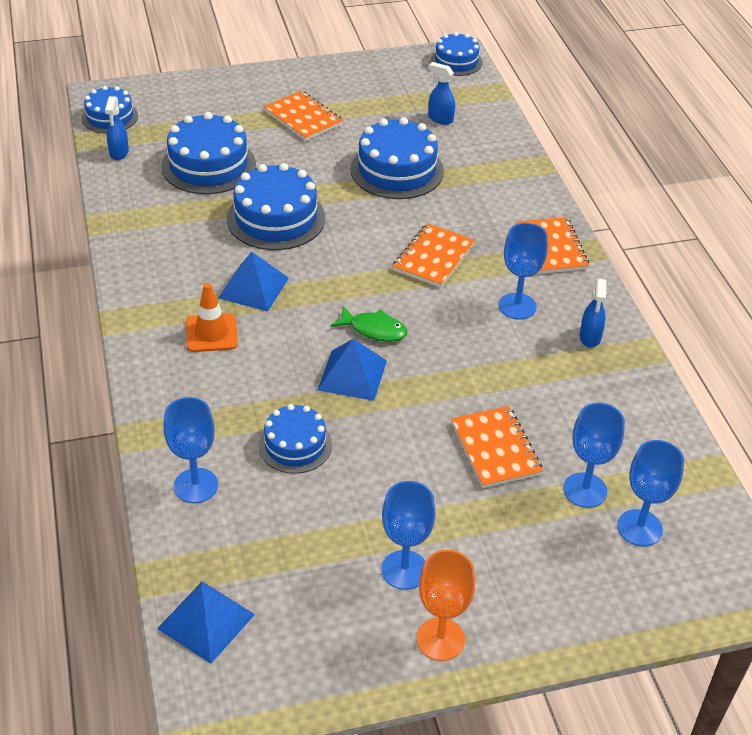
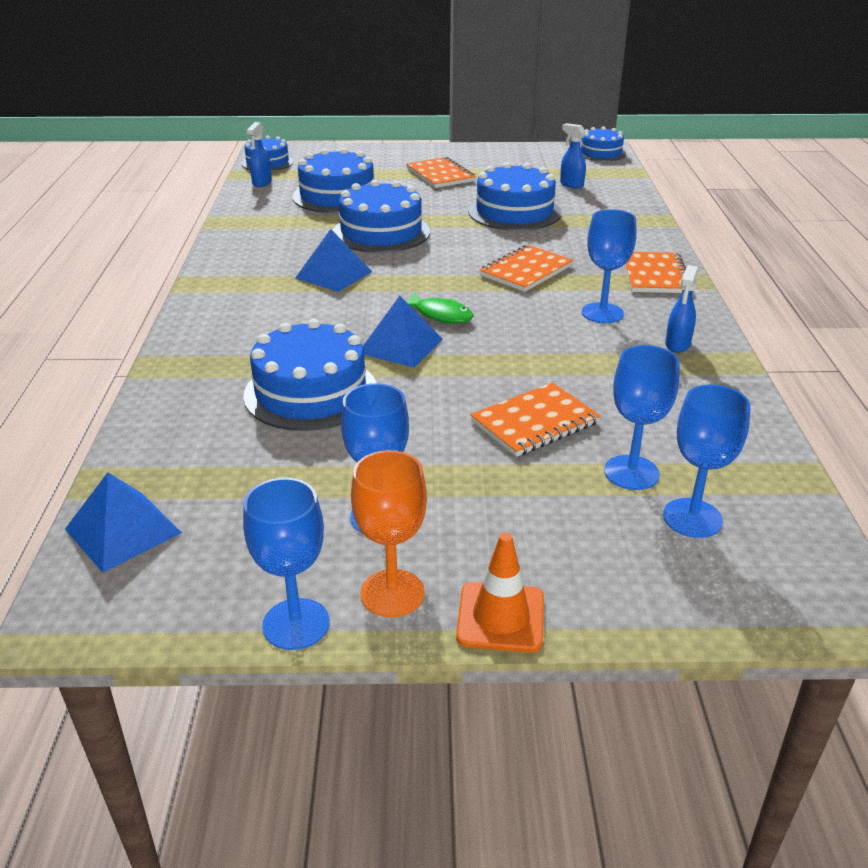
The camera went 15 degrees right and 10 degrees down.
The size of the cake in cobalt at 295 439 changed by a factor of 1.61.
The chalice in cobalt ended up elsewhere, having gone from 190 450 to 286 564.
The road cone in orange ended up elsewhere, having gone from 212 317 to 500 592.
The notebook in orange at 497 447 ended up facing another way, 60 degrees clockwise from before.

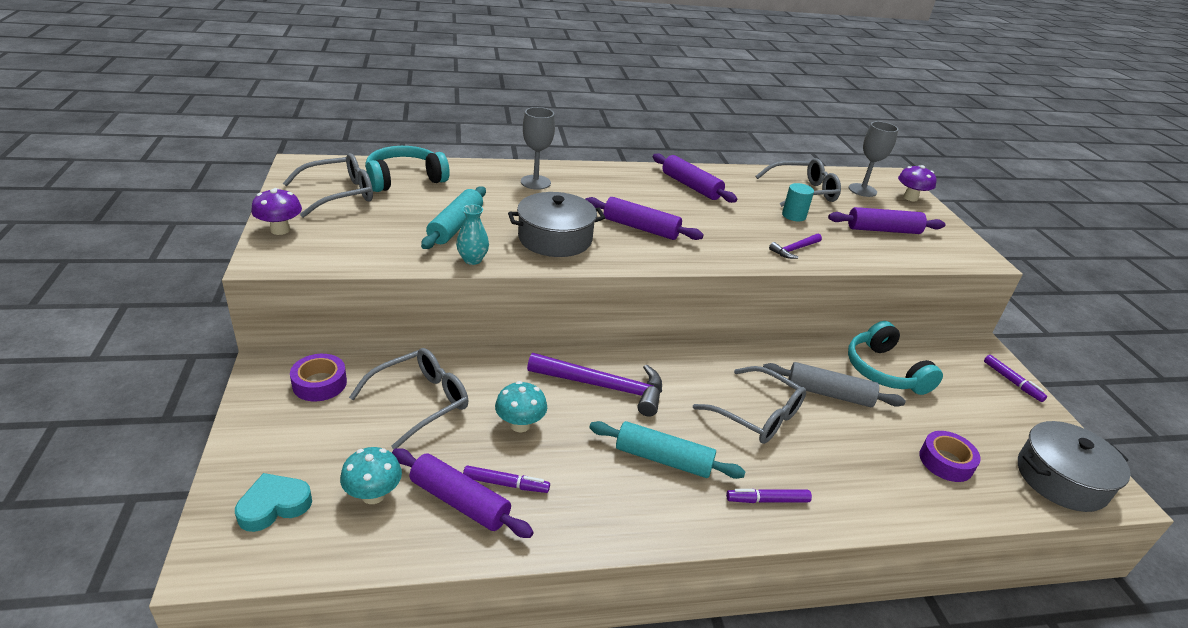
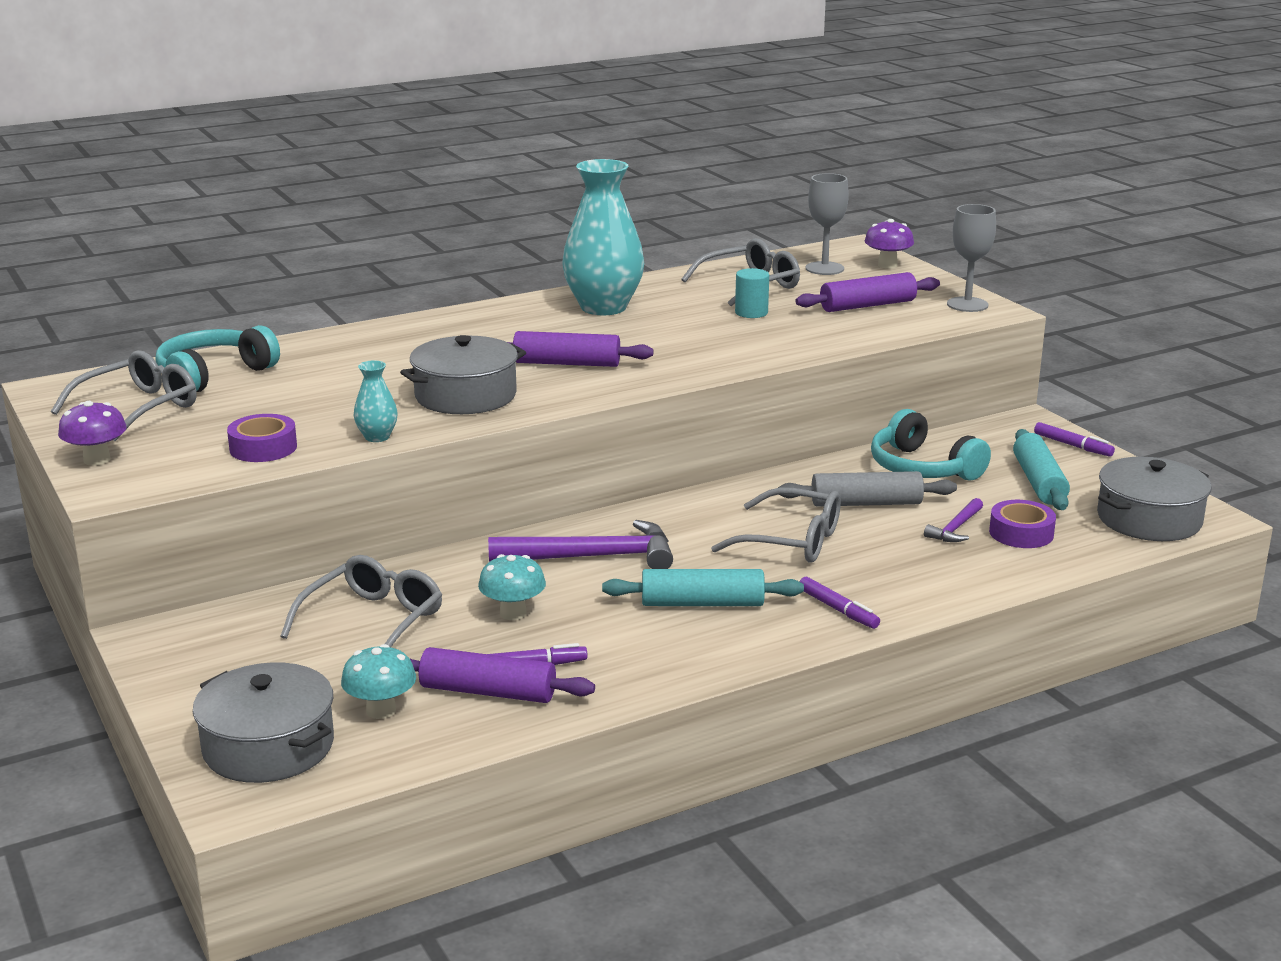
The camera went 15 degrees left and 10 degrees down.
Where the love heart in teal stood at 273 502, the pot in ash-grey came to stand at 263 722.
The roll of tape in violet ended up elsewhere, having gone from 318 377 to 262 438.
Where the pastry roller in violet stood at 695 178, the flower vase in teal came to stand at 603 237.
The marker in violet at 769 495 ended up facing another way, 105 degrees counterclockwise from before.
The claw hammer in violet ended up elsewhere, having gone from 795 246 to 953 520.
The chalice in ash-grey ended up elsewhere, having gone from 538 148 to 971 258.
The pastry roller in teal ended up elsewhere, having gone from 453 217 to 1041 469.

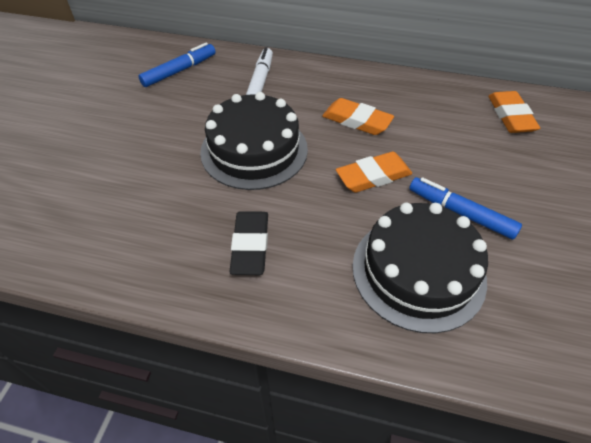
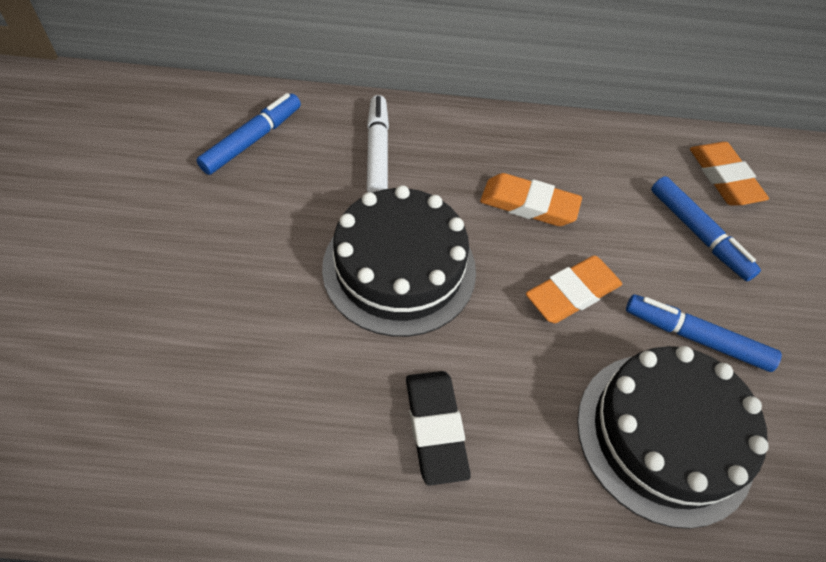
The camera went 15 degrees left and 5 degrees up.
The second view gained the marker in cobalt at 706 228.

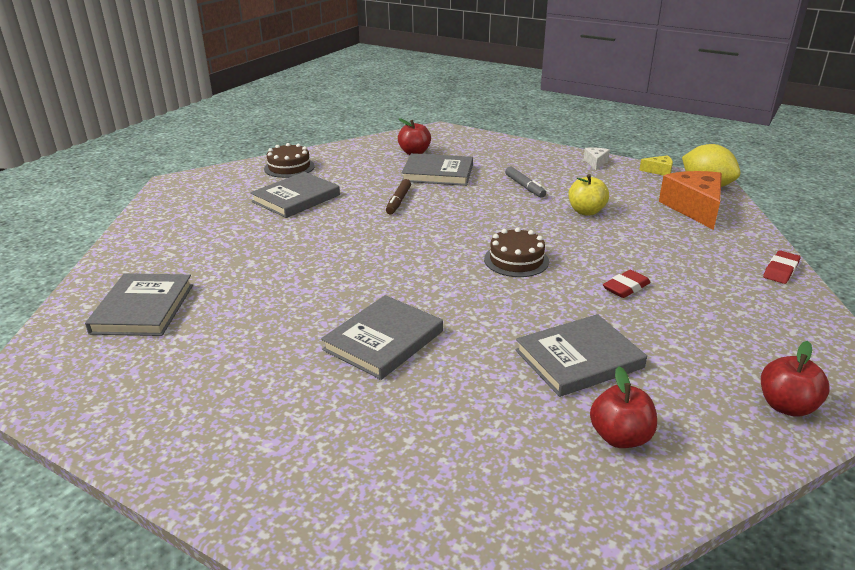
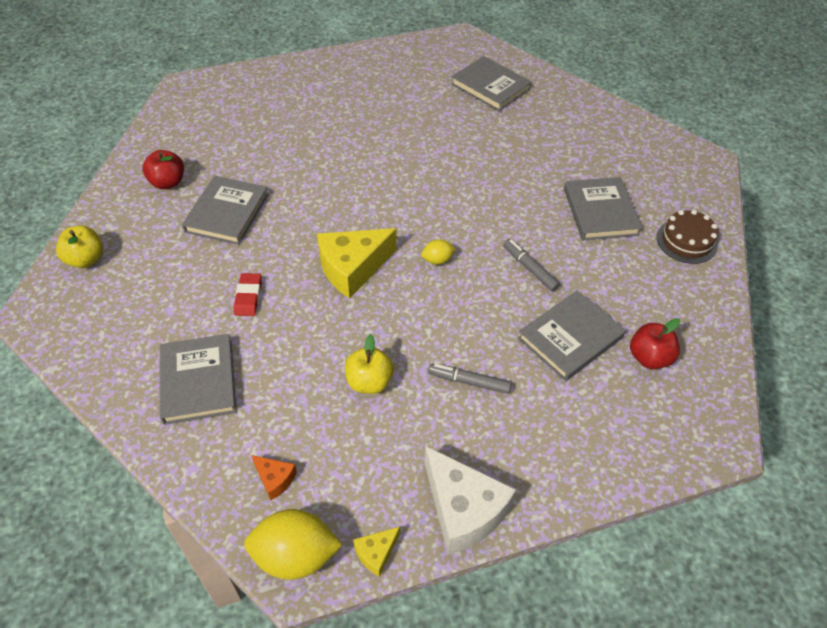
The camera went 130 degrees right and 20 degrees up.
What was the apple fruit in red at 795 379 turned into the apple fruit in yellow at 79 246.
The hardcover in ash-grey ended up elsewhere, having gone from 382 337 to 198 379.
The size of the cheese in orange at 690 200 changed by a factor of 0.47.
Where the cake in brown stood at 516 252, the cheese in yellow came to stand at 357 263.
The second view gained the lemon in yellow at 438 252.
The size of the cheese in pure white at 597 158 changed by a factor of 2.12.
What was the marker in brown at 398 196 turned into the marker in ash-grey at 531 265.
The second view lost the eraser in red at 782 267.

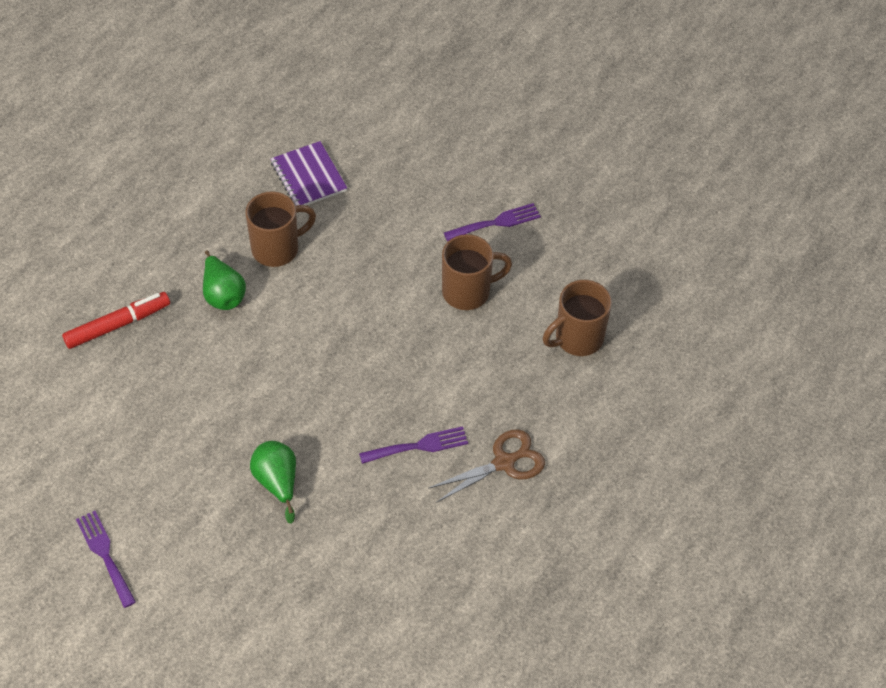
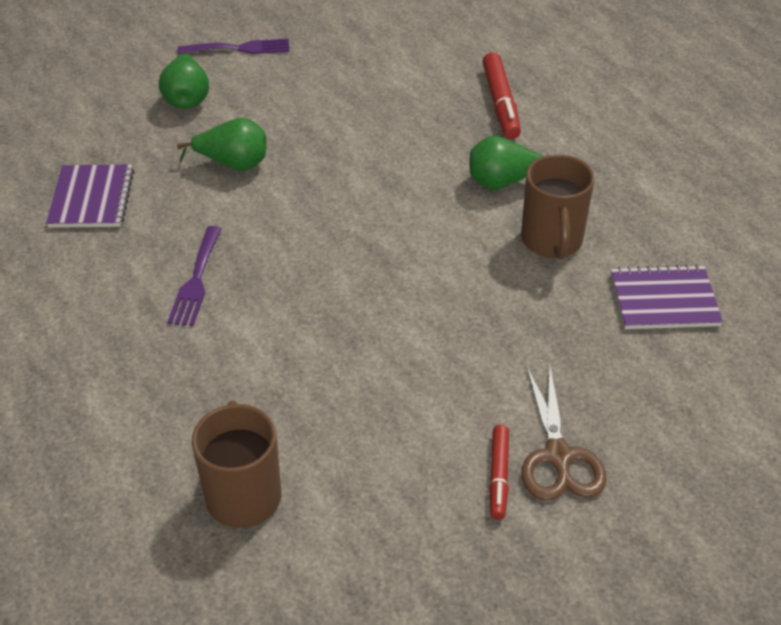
The camera went 115 degrees right and 10 degrees down.
The second view gained the notebook in violet at 90 196.
The second view gained the pear fruit in emerald at 184 80.
Where the dinner fork in violet stood at 492 222, the marker in red came to stand at 499 472.
The pair of scissors in brown ended up elsewhere, having gone from 486 466 to 564 432.
The second view lost the tea mug in brown at 477 272.

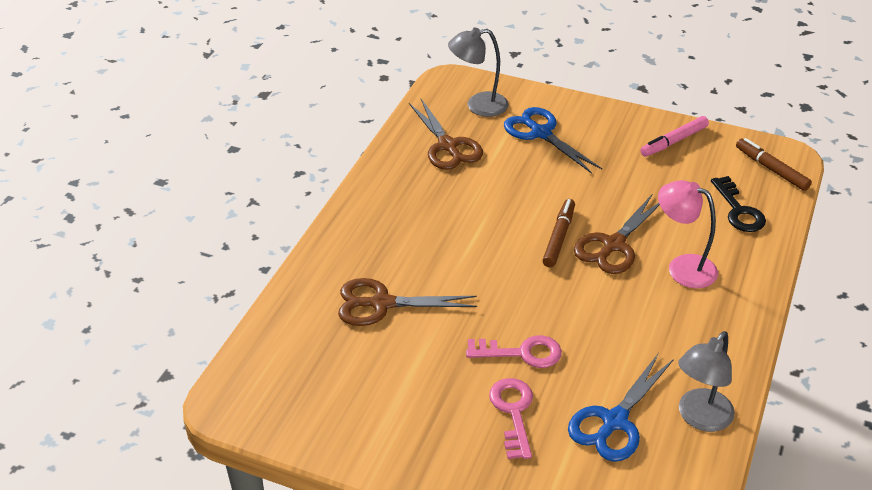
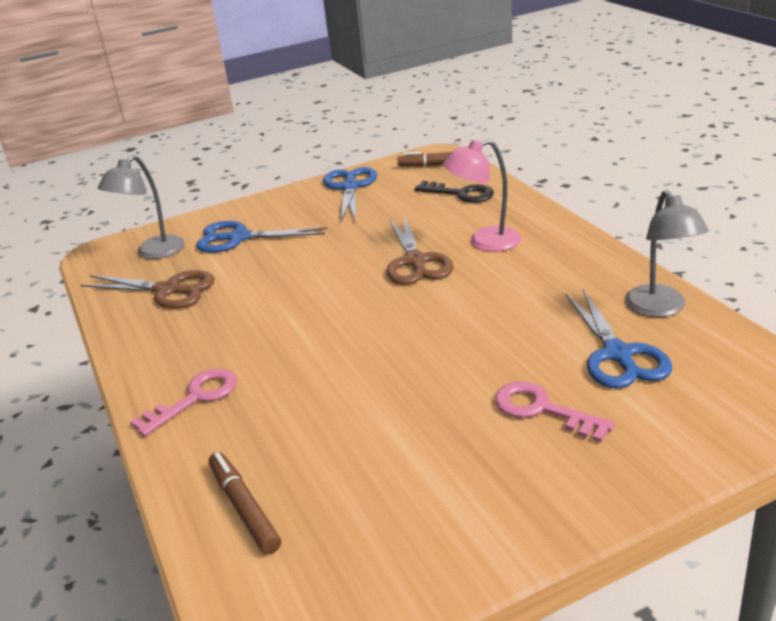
The camera went 45 degrees left and 10 degrees down.
The door key in rose-pink ended up elsewhere, having gone from 514 351 to 183 402.
The marker in brown ended up elsewhere, having gone from 558 233 to 245 503.
Where the marker in rose-pink stood at 674 136, the pair of scissors in cobalt came to stand at 350 194.
The second view lost the pair of scissors in brown at 407 302.

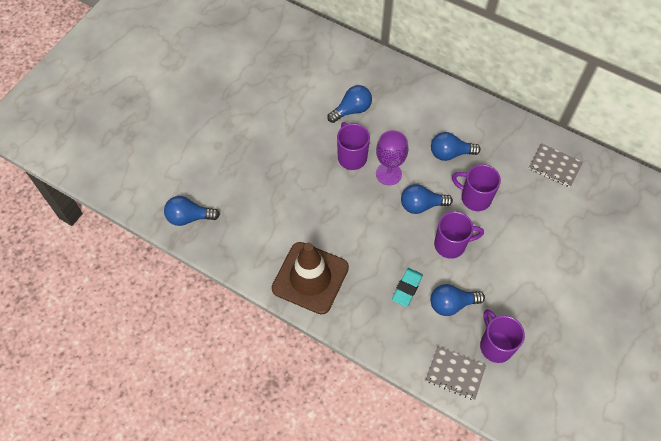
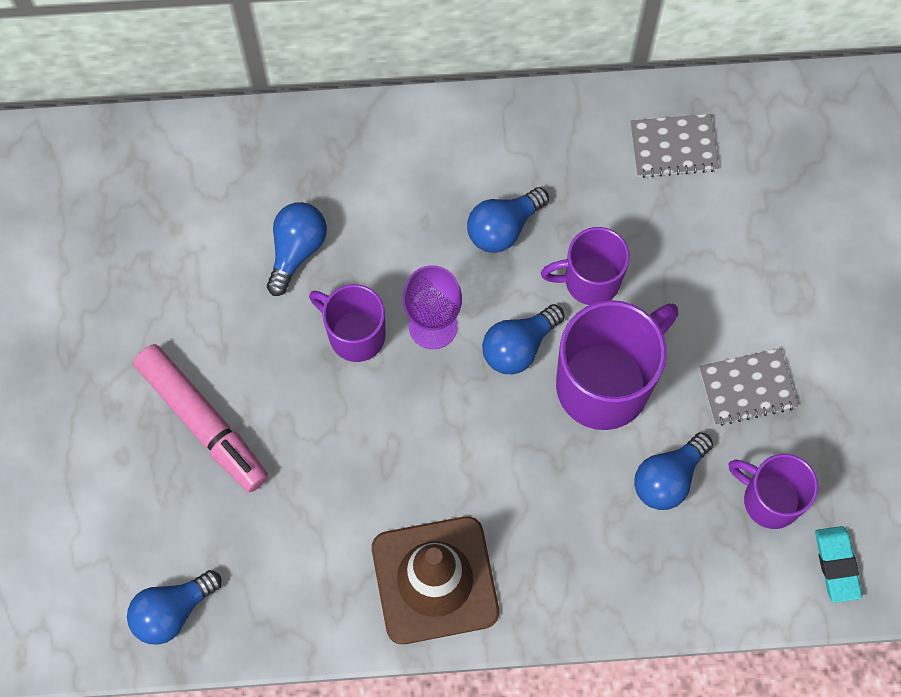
The camera went 35 degrees left and 10 degrees up.
The second view gained the marker in rose-pink at 201 418.
The size of the tea mug in violet at 459 235 changed by a factor of 1.65.
The notebook in ash-grey ended up elsewhere, having gone from 456 373 to 748 387.
The eraser in teal ended up elsewhere, having gone from 407 287 to 838 564.

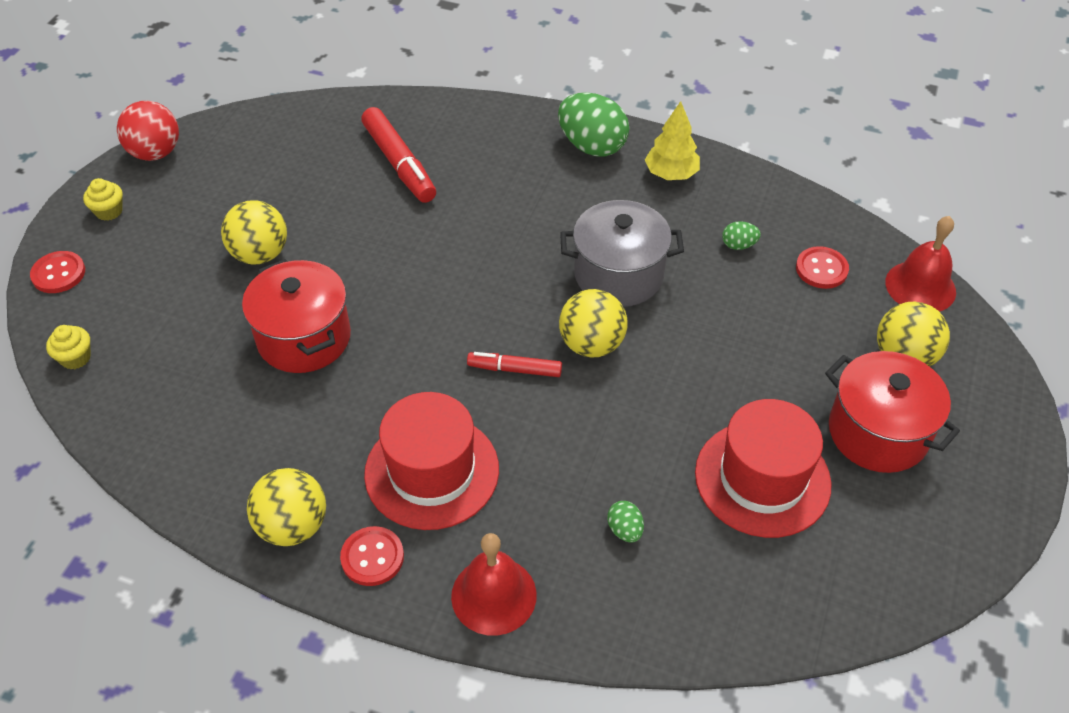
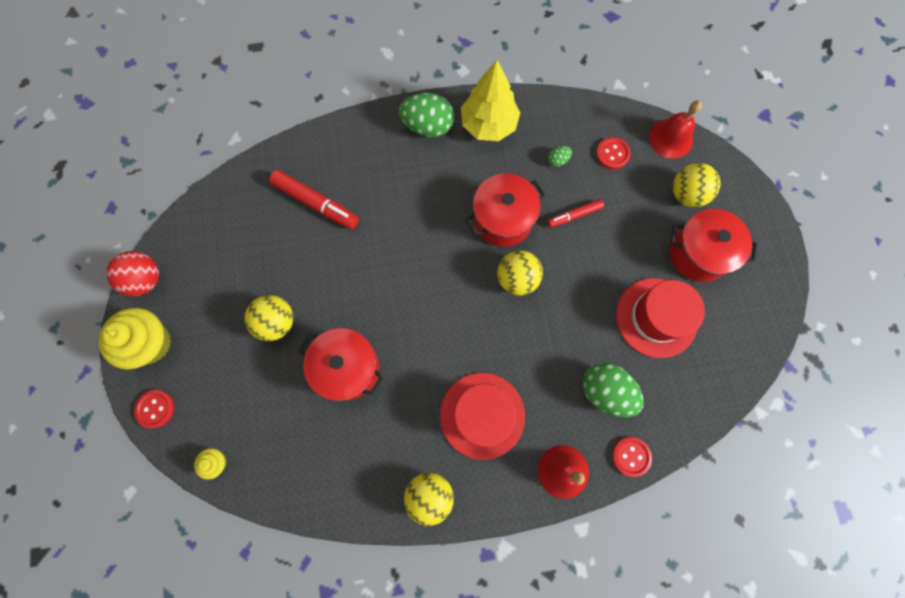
The camera went 30 degrees left and 25 degrees up.
The size of the muffin in yellow at 103 199 changed by a factor of 2.11.
The size of the fir tree in yellow at 672 140 changed by a factor of 1.53.
What was the pot in ash-grey at 622 253 turned into the pot in red at 506 210.
The marker in red ended up elsewhere, having gone from 514 364 to 575 213.
The size of the egg shape in emerald at 625 522 changed by a factor of 2.20.
The button in red ended up elsewhere, having gone from 372 556 to 632 457.

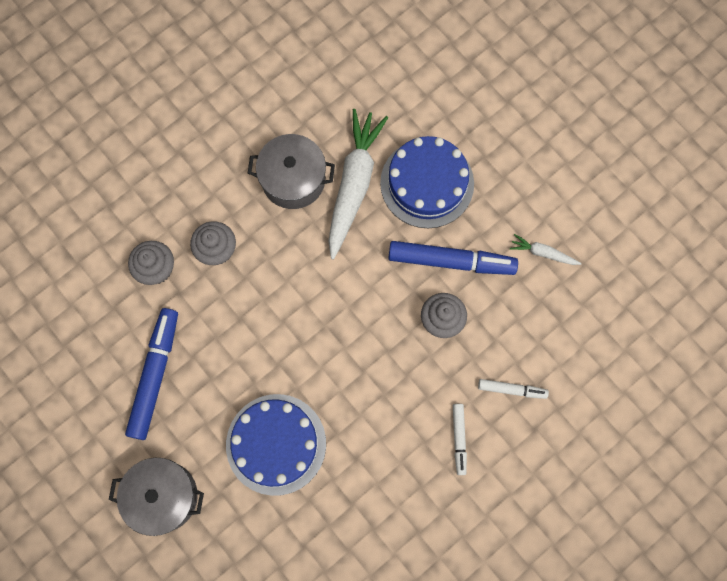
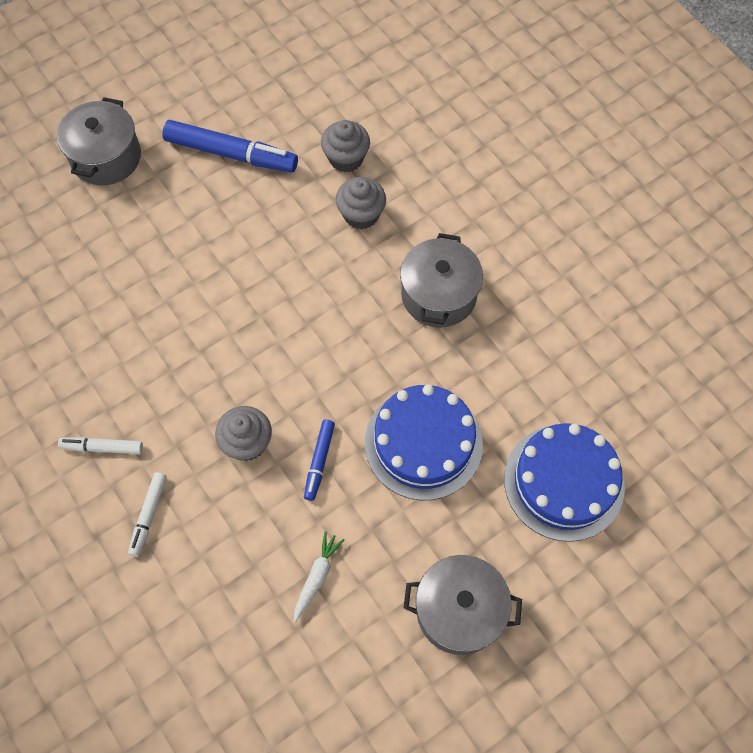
The camera went 95 degrees right and 10 degrees down.
The size of the marker in cobalt at 453 258 changed by a factor of 0.53.
The second view gained the pot in ash-grey at 462 605.
The cake in cobalt ended up elsewhere, having gone from 276 445 to 564 482.
The second view lost the toy carrot in pure white at 358 184.

